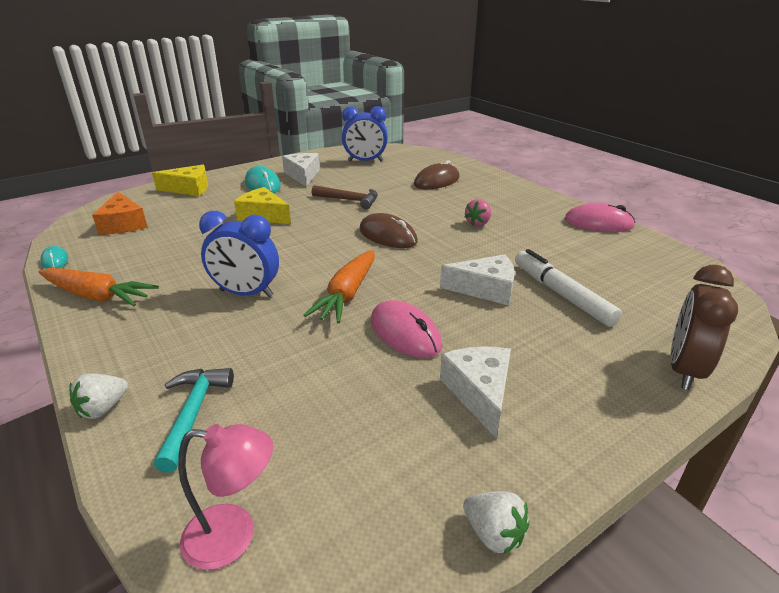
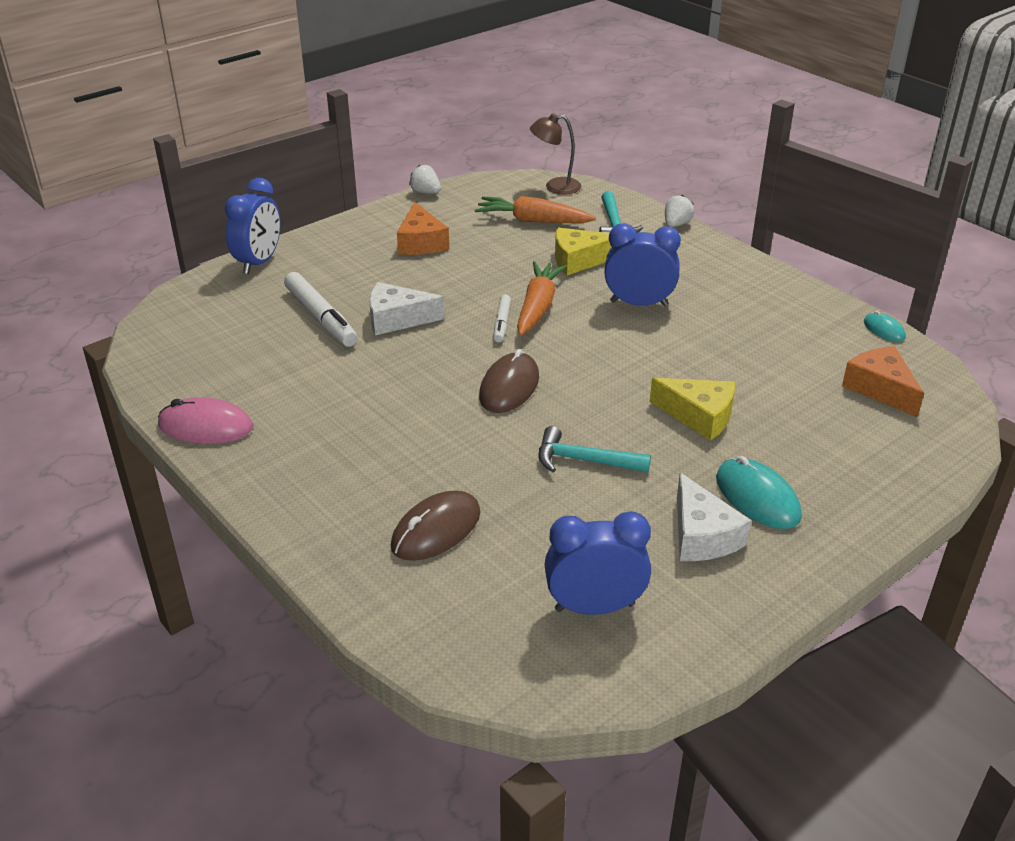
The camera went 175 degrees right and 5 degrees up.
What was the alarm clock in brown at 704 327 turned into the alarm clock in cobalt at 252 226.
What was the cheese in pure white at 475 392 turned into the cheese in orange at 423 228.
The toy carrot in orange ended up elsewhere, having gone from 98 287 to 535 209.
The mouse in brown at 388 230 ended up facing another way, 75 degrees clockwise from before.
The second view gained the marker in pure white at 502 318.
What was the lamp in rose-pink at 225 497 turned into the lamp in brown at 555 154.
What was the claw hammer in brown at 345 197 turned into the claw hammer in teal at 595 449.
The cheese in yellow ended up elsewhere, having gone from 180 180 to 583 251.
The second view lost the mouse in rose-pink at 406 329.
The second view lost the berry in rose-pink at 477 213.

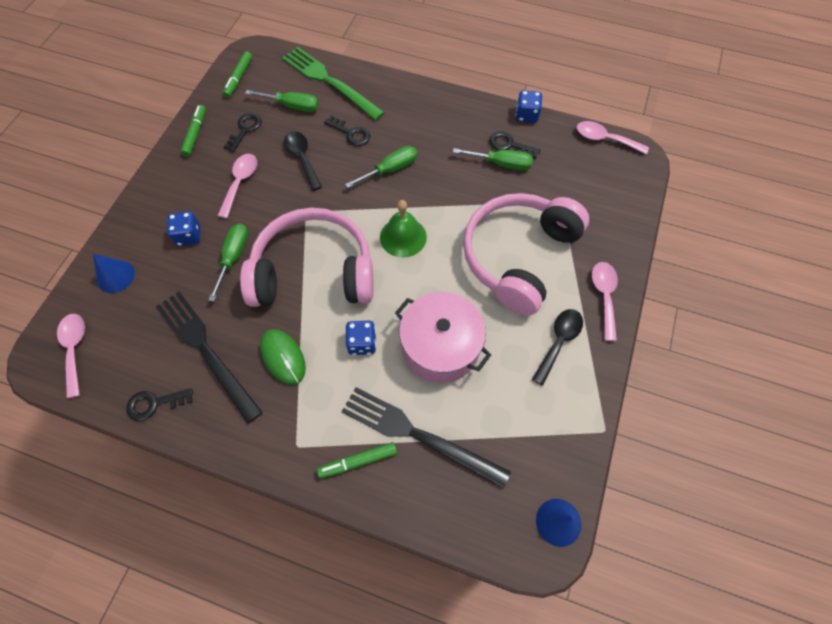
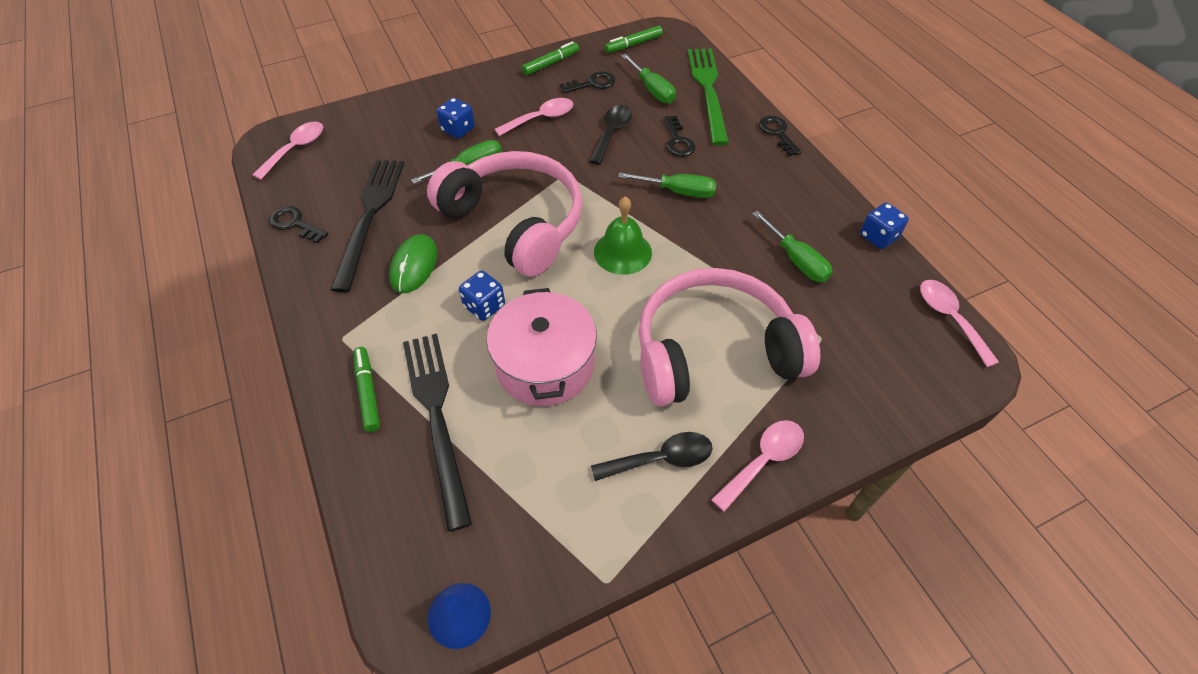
The camera went 45 degrees right and 10 degrees down.
The marker in emerald at 357 460 ended up facing another way, 45 degrees clockwise from before.
The door key in ebony ended up elsewhere, having gone from 515 145 to 780 136.
The second view lost the cone in cobalt at 114 273.

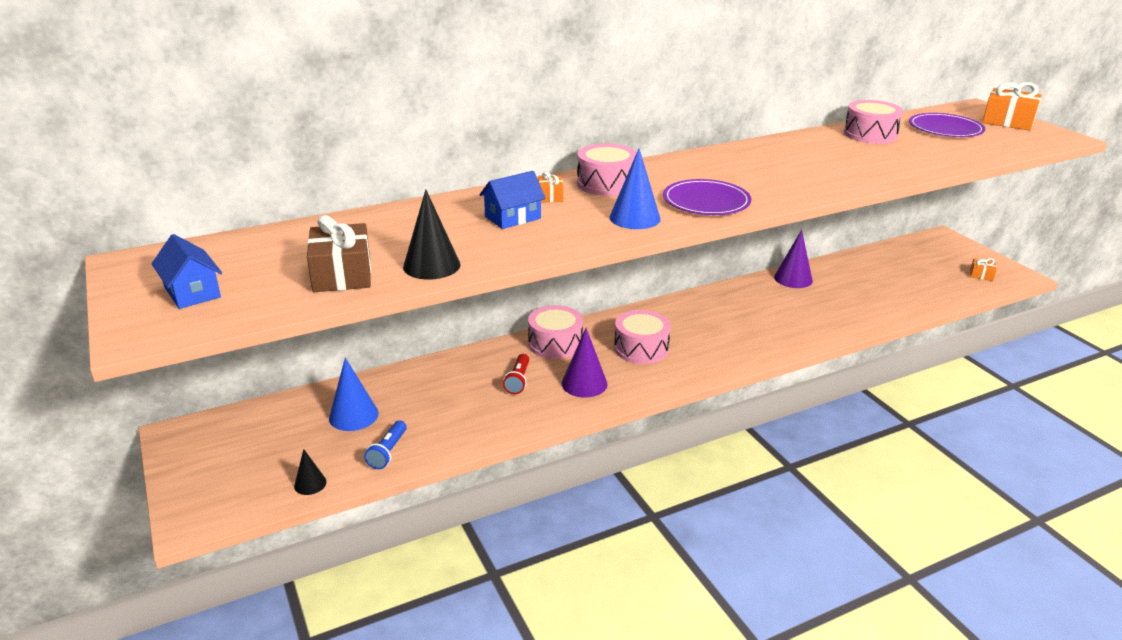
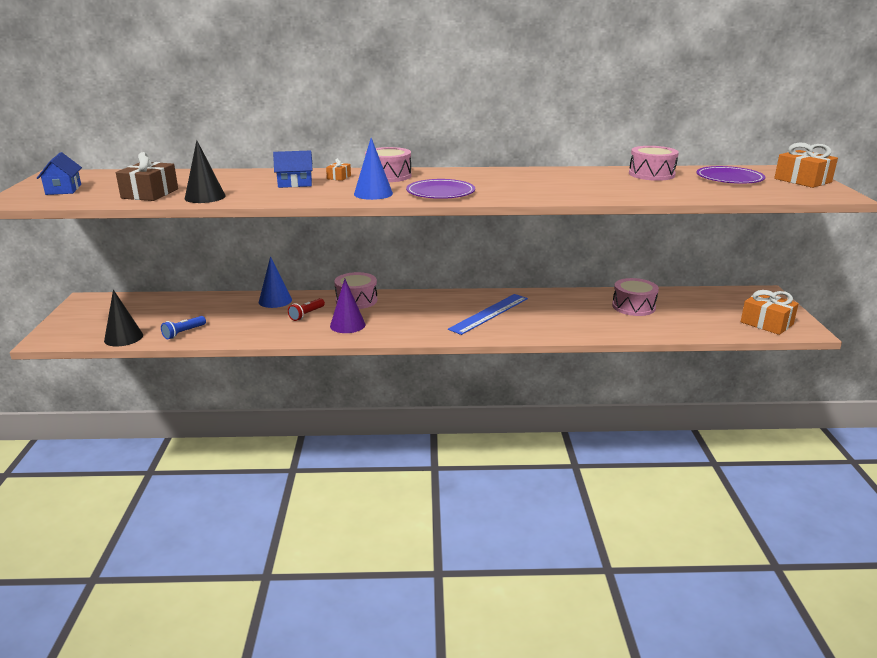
The camera went 25 degrees right and 5 degrees down.
The size of the cone in ebony at 310 472 changed by a factor of 1.71.
The cone in cobalt ended up elsewhere, having gone from 354 394 to 275 282.
The second view gained the straightedge in cobalt at 488 314.
The snare drum in rose-pink ended up elsewhere, having gone from 642 337 to 635 297.
The size of the present in orange at 983 269 changed by a factor of 2.02.
The second view lost the cone in violet at 793 259.

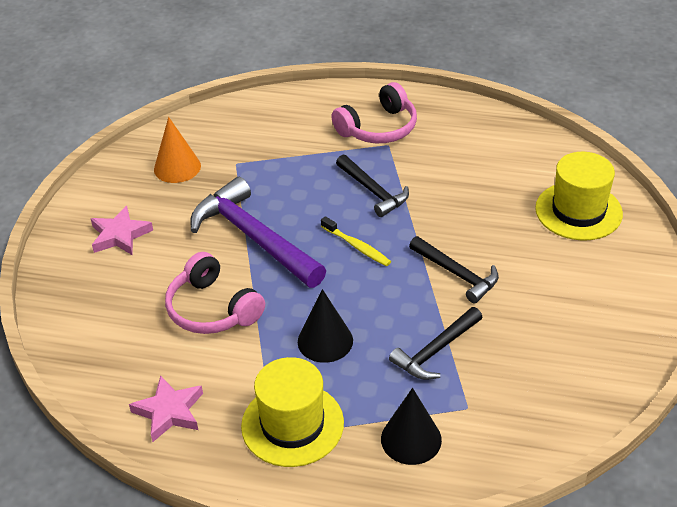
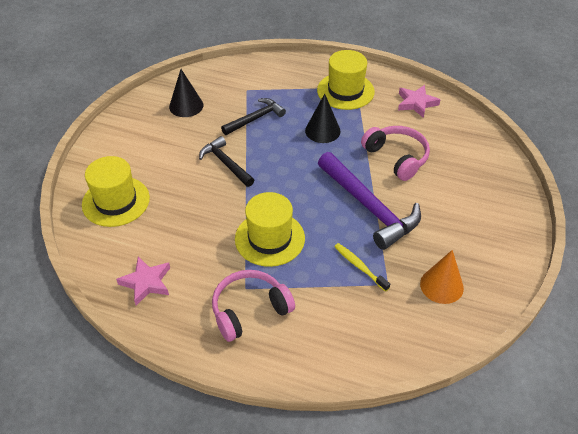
The camera went 175 degrees left and 5 degrees up.
The star in rose-pink ended up elsewhere, having gone from 122 230 to 143 281.
The cone in ebony ended up elsewhere, having gone from 411 426 to 186 93.
Where the claw hammer in ebony stood at 372 186, the tall hat in yellow came to stand at 270 229.
The dental brush in yellow ended up elsewhere, having gone from 356 241 to 362 267.

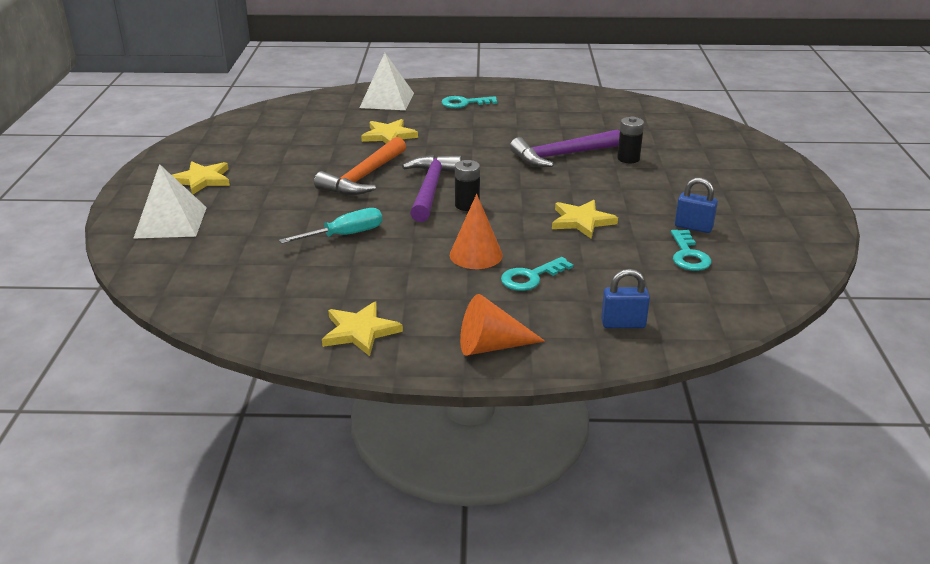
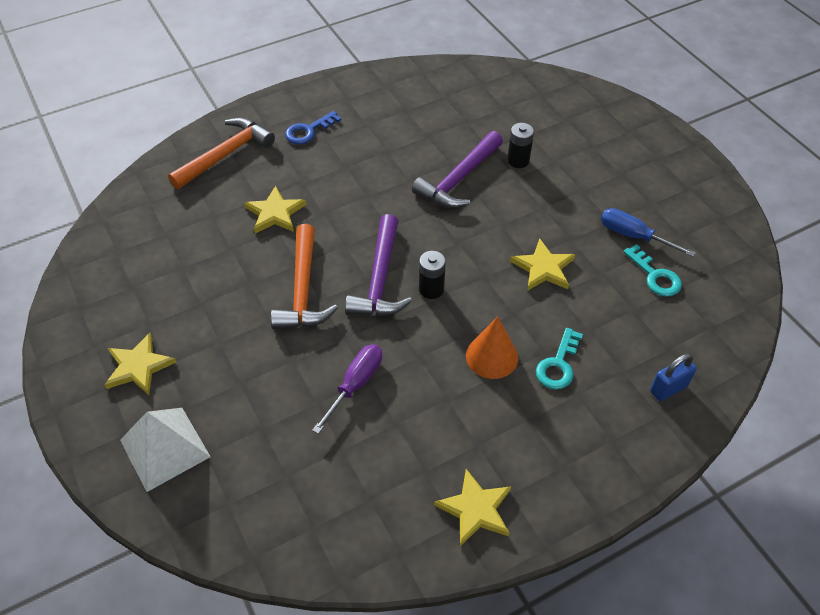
The camera went 30 degrees left and 20 degrees up.
Where the pyramid in pure white stood at 387 81, the claw hammer in orange came to stand at 221 153.
What was the door key in teal at 469 102 turned into the door key in cobalt at 313 127.
What was the screwdriver in teal at 330 226 turned into the screwdriver in violet at 347 389.
The claw hammer in violet at 432 188 ended up facing another way, 150 degrees counterclockwise from before.
Where the lock in cobalt stood at 696 205, the screwdriver in cobalt came to stand at 648 232.
The second view lost the cone in orange at 502 325.

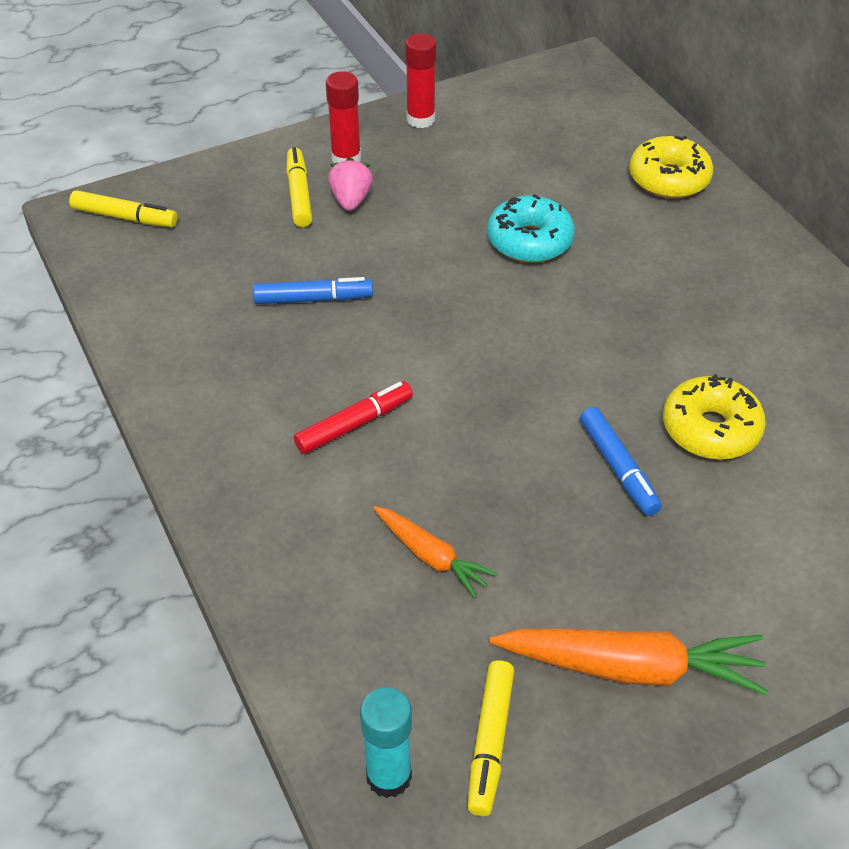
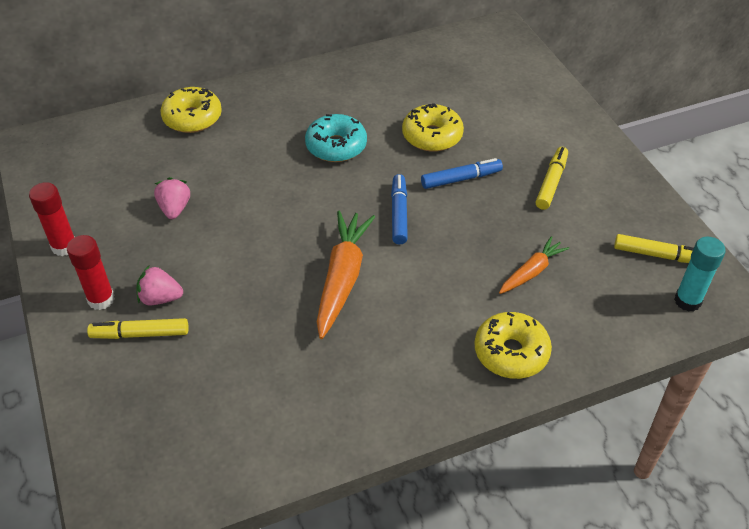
The camera went 85 degrees left and 0 degrees up.
The second view gained the berry in rose-pink at 172 198.
The glazed donut in teal ended up elsewhere, having gone from 531 228 to 336 138.
The toy carrot in orange ended up elsewhere, having gone from 629 662 to 346 275.
The marker in cobalt ended up elsewhere, having gone from 313 290 to 399 209.
The second view gained the glazed donut in yellow at 513 345.
The marker in yellow ended up elsewhere, having gone from 123 208 to 552 178.
The second view lost the marker in red at 353 417.

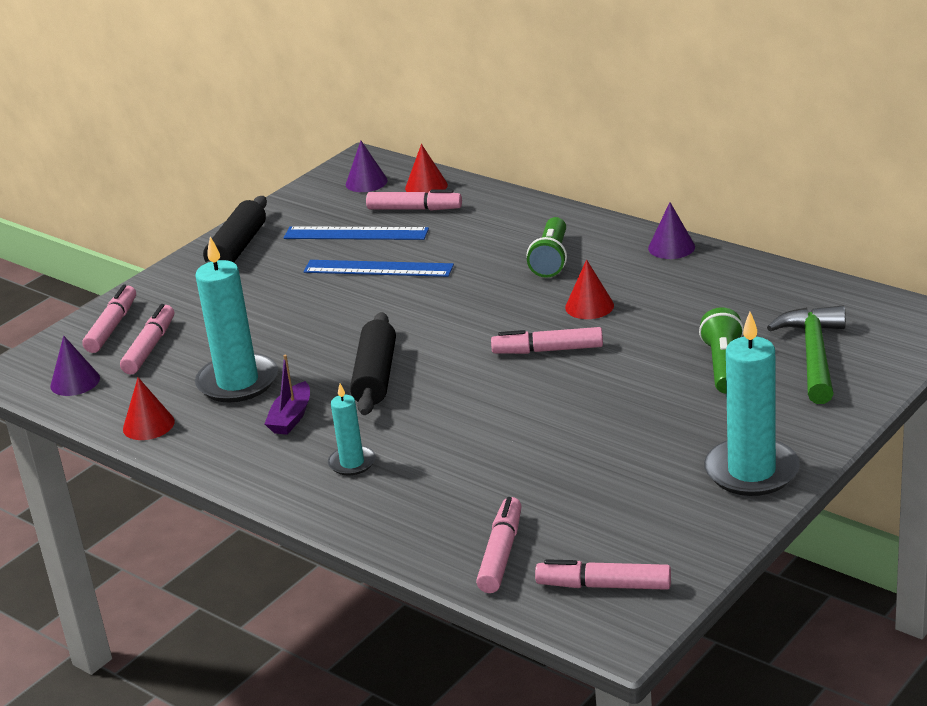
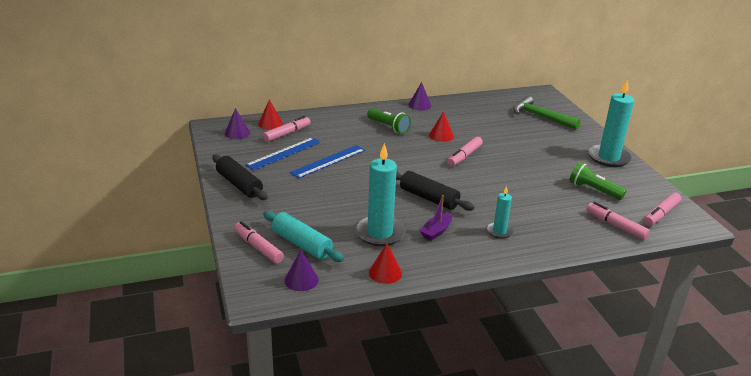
The camera went 60 degrees left and 0 degrees up.
Where the marker in rose-pink stood at 147 339, the pastry roller in teal came to stand at 303 236.
The toy boat in violet at 287 395 ended up facing another way, 75 degrees clockwise from before.
The pocket torch in emerald ended up elsewhere, having gone from 721 350 to 597 181.

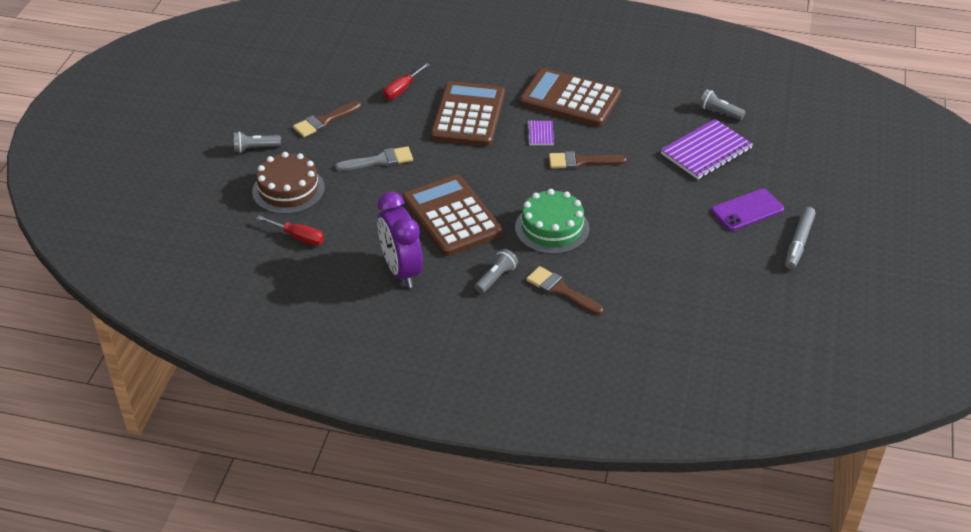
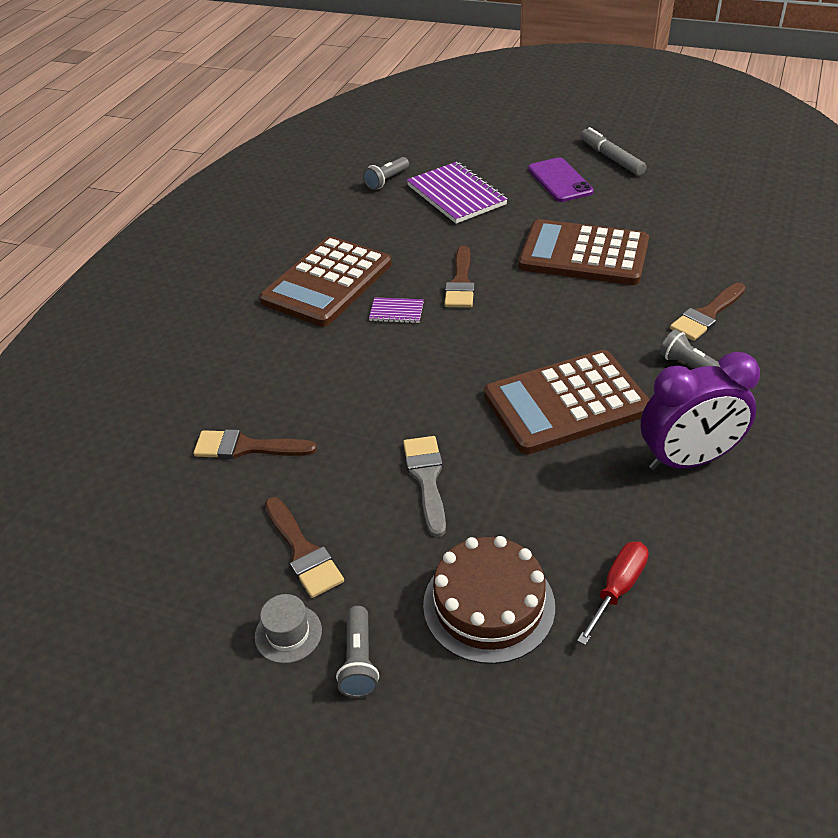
The camera went 80 degrees left and 0 degrees up.
Where the screwdriver in red stood at 406 81, the brush in brown came to stand at 255 444.
The second view gained the tall hat in ash-grey at 288 629.
The pocket calculator in brown ended up elsewhere, having gone from 468 113 to 583 252.
The marker in ash-grey at 800 238 ended up facing another way, 150 degrees counterclockwise from before.
The second view lost the cake in emerald at 552 221.

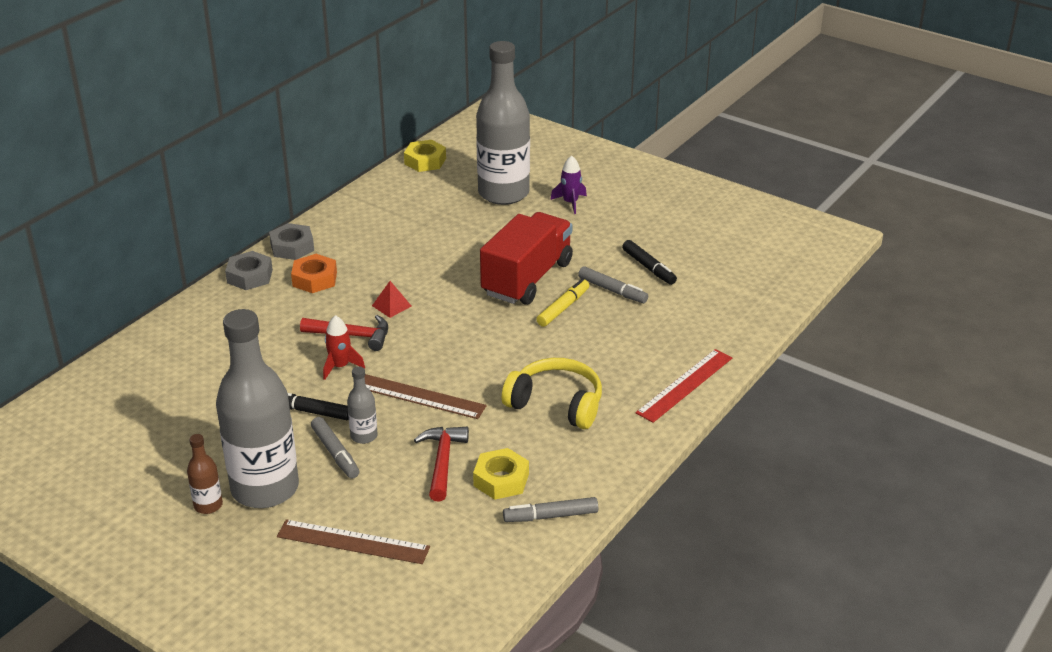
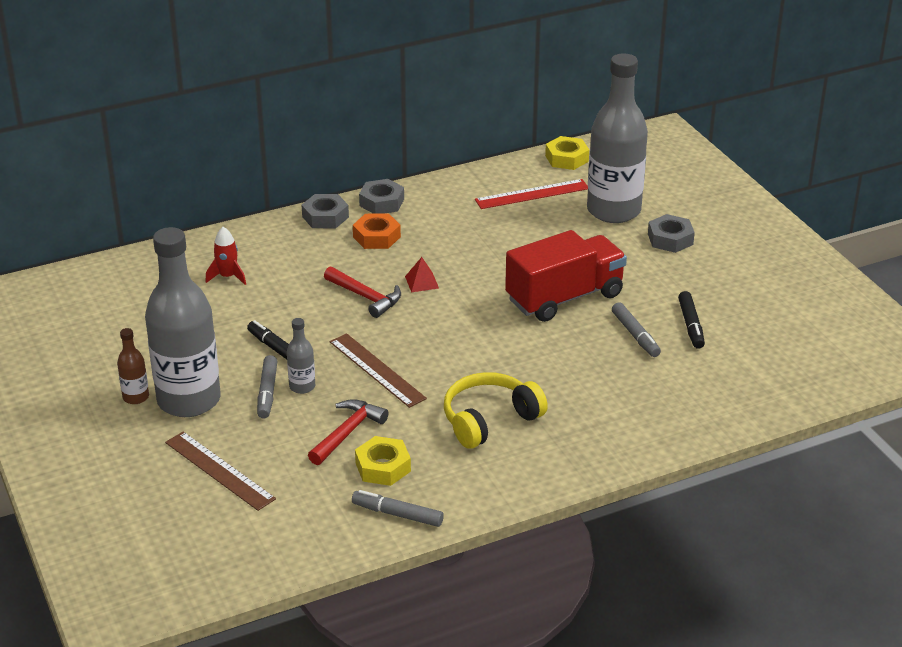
The camera went 30 degrees right and 0 degrees up.
The toy rocket in red ended up elsewhere, having gone from 344 347 to 225 256.
The over-ear headphones in yellow at 552 393 ended up facing another way, 90 degrees counterclockwise from before.
The straightedge in red ended up elsewhere, having gone from 684 386 to 531 194.
Where the toy rocket in violet stood at 568 184, the nut in ash-grey came to stand at 671 233.
The second view lost the marker in yellow at 562 303.

